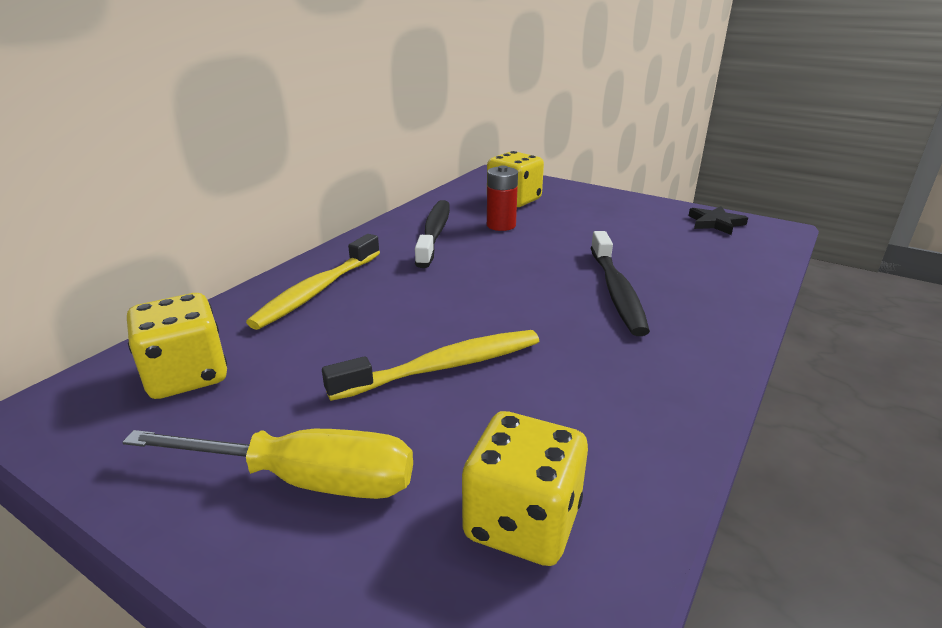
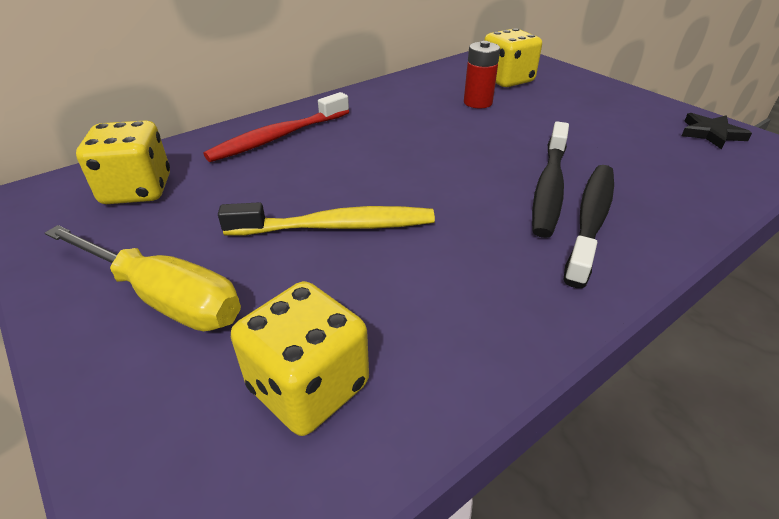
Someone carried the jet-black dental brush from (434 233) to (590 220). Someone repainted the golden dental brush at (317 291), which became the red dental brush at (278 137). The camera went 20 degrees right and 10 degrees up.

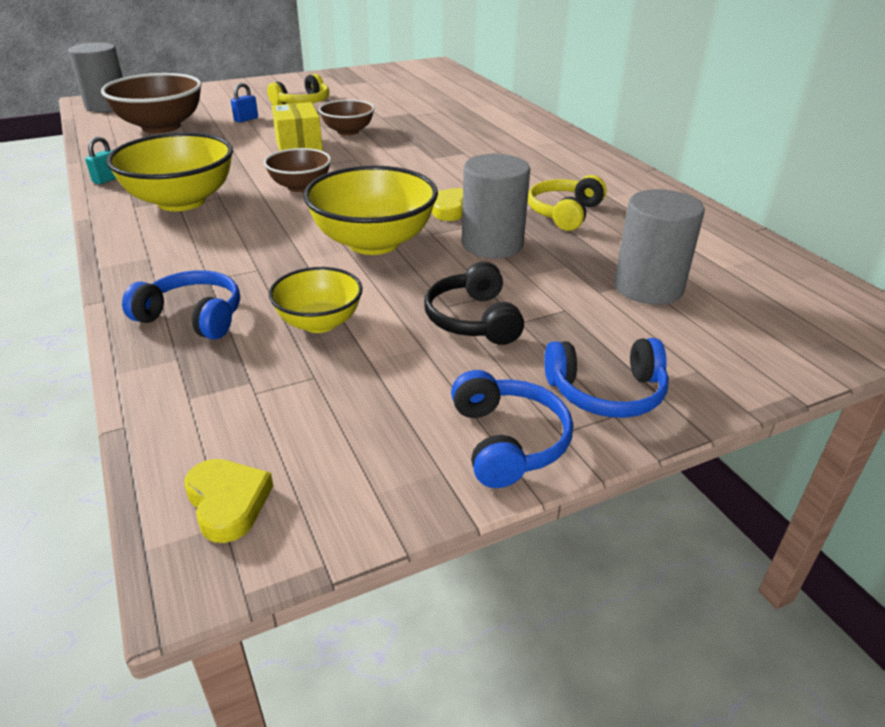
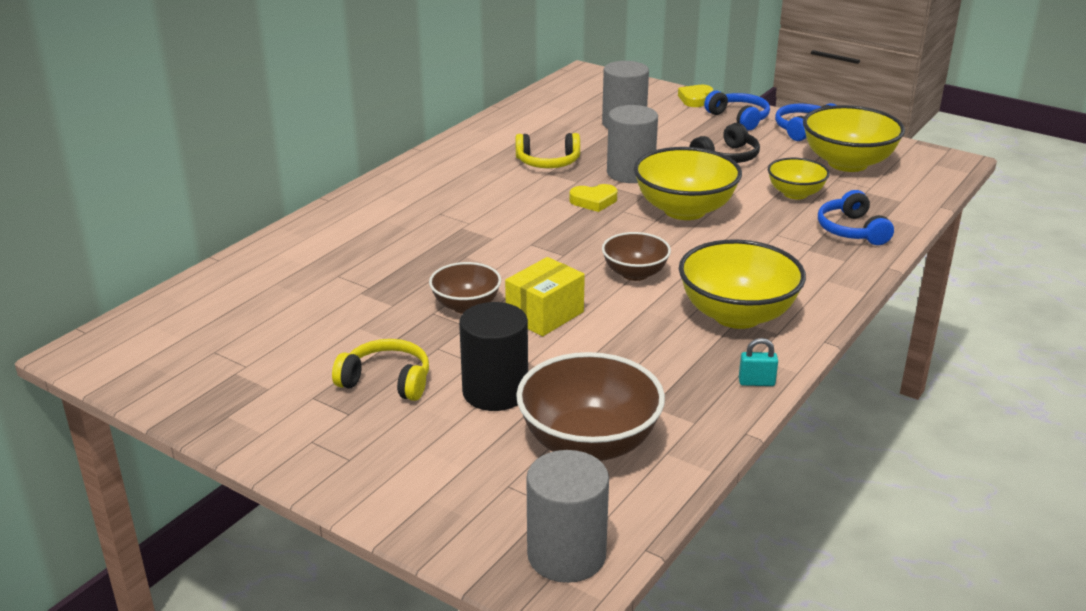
Someone put down the golden deep dish at (847 163). Someone carried the golden heart shape from (228 503) to (695 99). Someone swapped the royal blue padlock at (246 119) for the jet-black cylinder shape at (495 392). The camera went 120 degrees left and 5 degrees down.

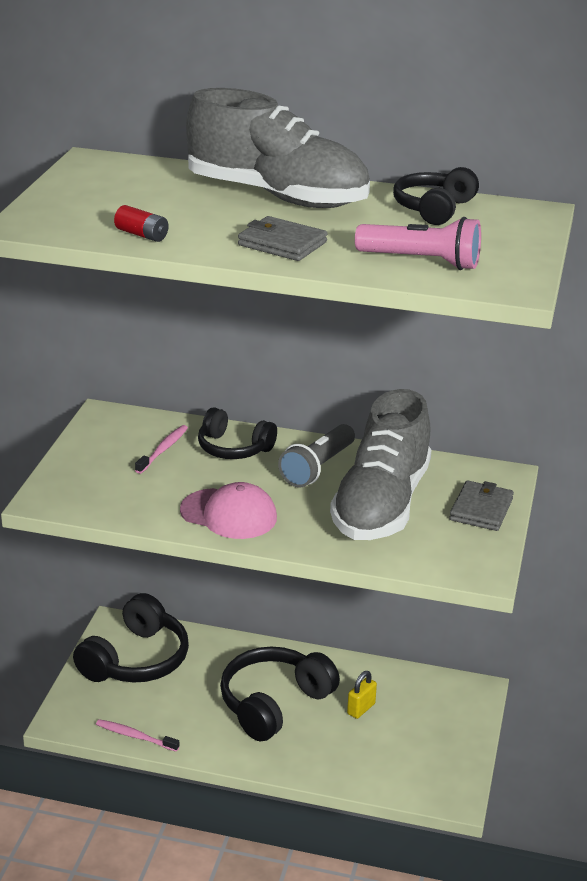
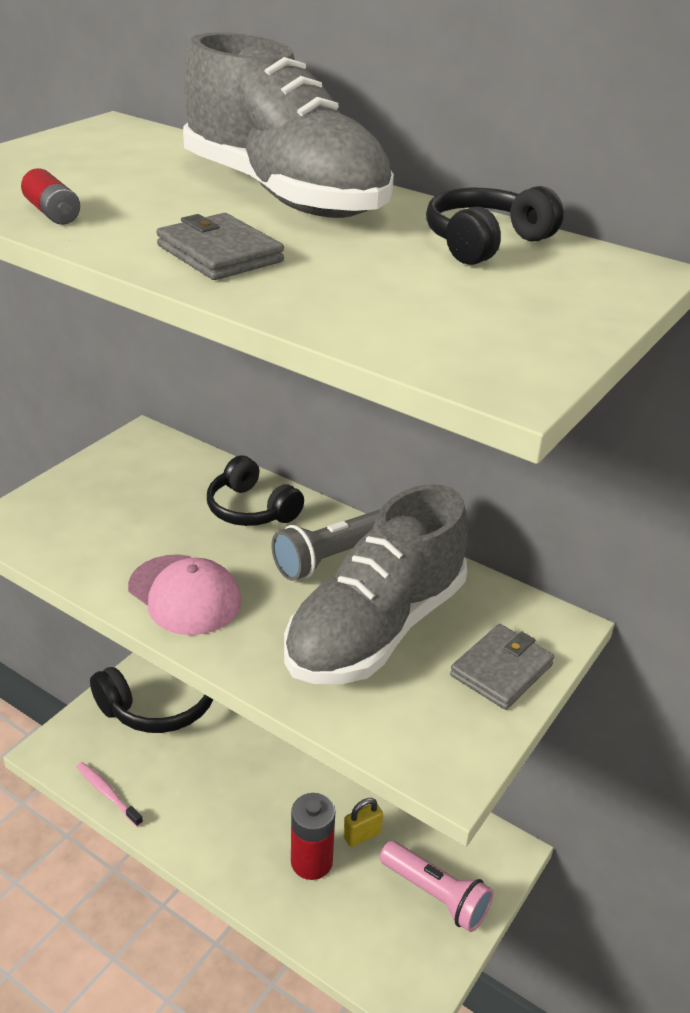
Someone took away the pink dental brush at (163 450). Someone took away the jet-black headphones at (274 703). Someone put down the red battery at (311 862). Someone carried the pink torch from (422 261) to (436 895). The camera went 20 degrees right and 5 degrees up.

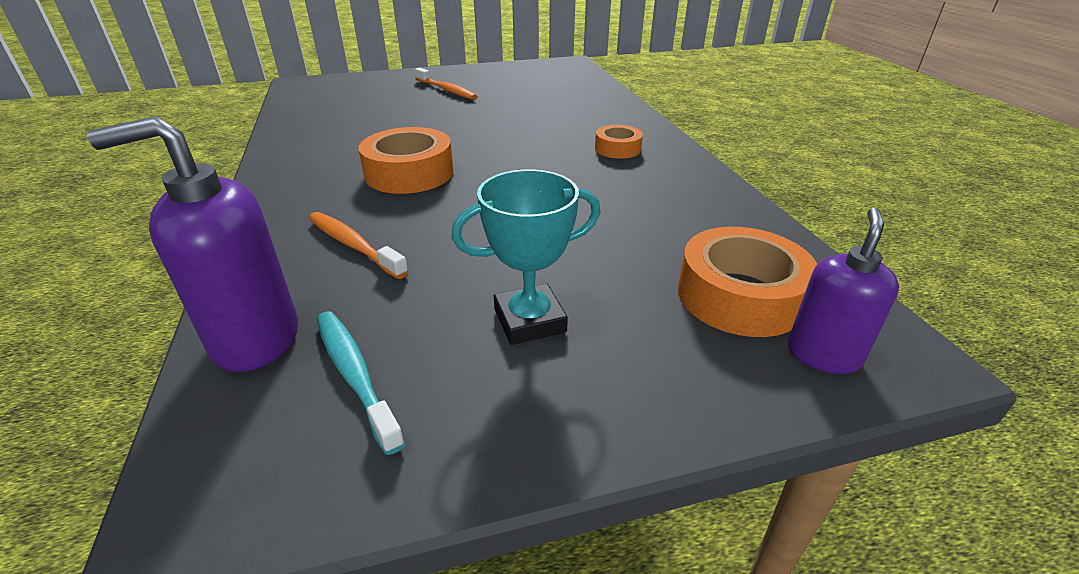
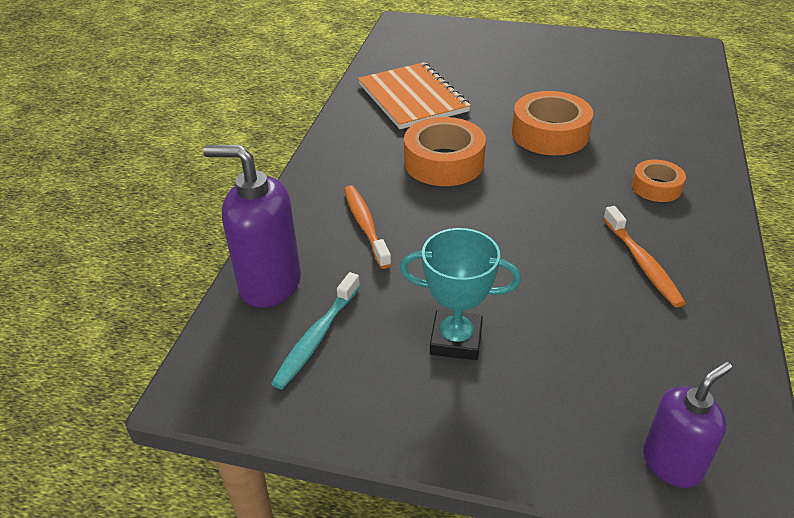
Someone put down the orange-coloured exercise book at (412 98). Someone carried the orange-coloured dental brush from (446 90) to (642 262). Someone carried the orange-coloured roll of tape from (740 296) to (550 134). Someone rotated the teal dental brush at (355 376) by 150 degrees counterclockwise. The camera went 30 degrees right and 5 degrees up.

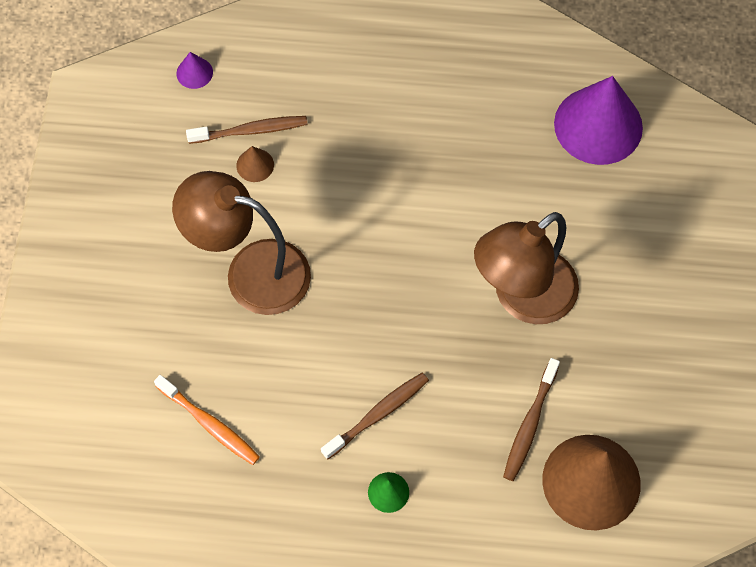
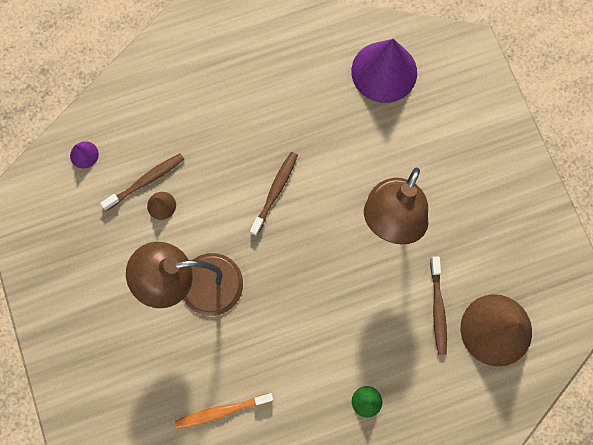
Someone carried the brown dental brush from (378 414) to (275 192). Someone rotated the orange-coloured dental brush at (210 424) by 150 degrees clockwise. The camera went 25 degrees left and 10 degrees up.

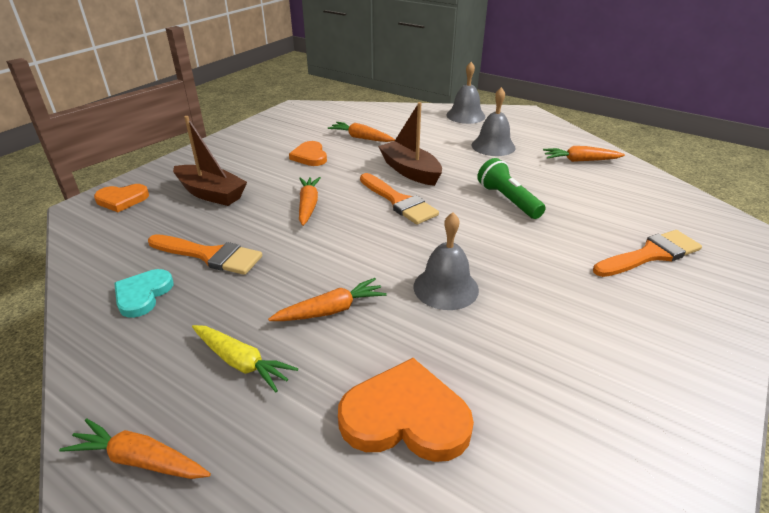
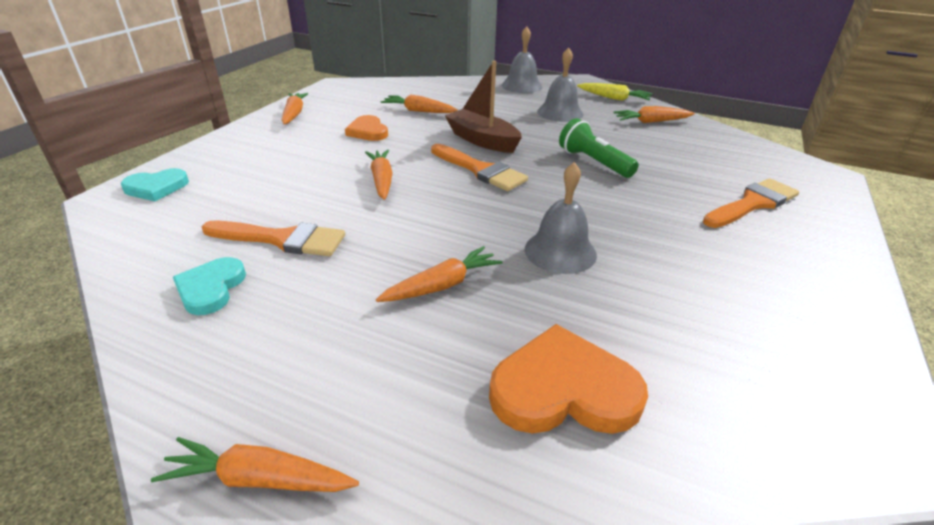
Someone took away the brown boat at (211 194). Someone put down the orange-coloured toy carrot at (294 114). Someone carried the golden toy carrot from (241 362) to (614 98). Someone repainted the orange-coloured heart shape at (122 200), which became the teal heart shape at (156 187). The camera went 10 degrees left and 0 degrees up.

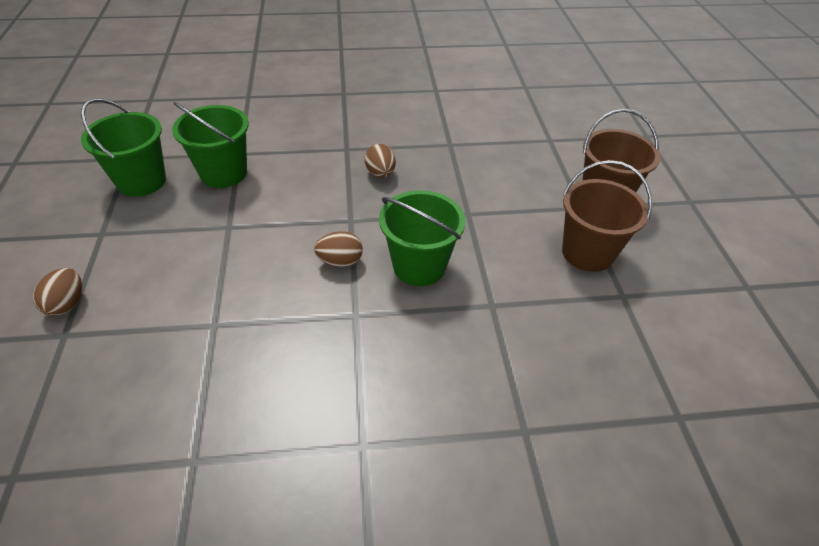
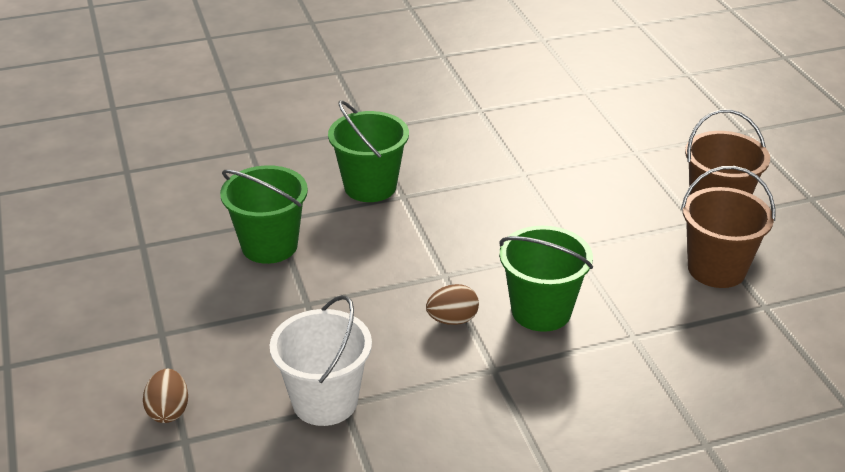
Someone took away the brown toy egg at (380 173). Someone put down the snow-white sand bucket at (325 401). Someone carried the green sand bucket from (141 181) to (370 186). The camera went 10 degrees left and 10 degrees down.

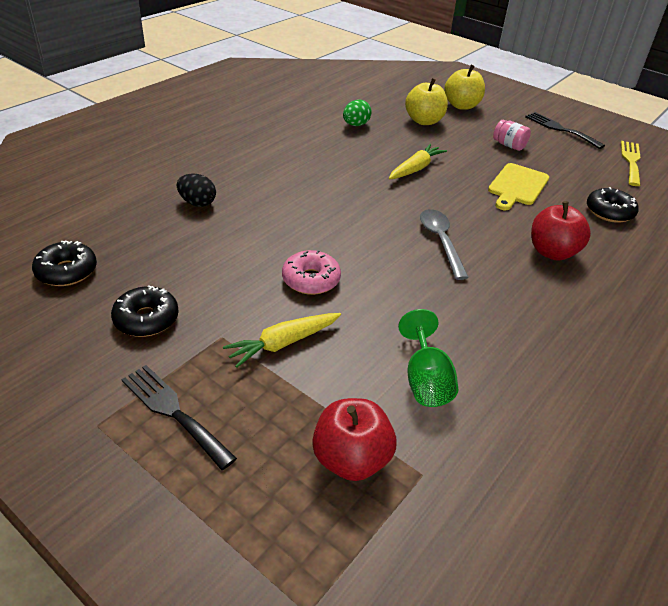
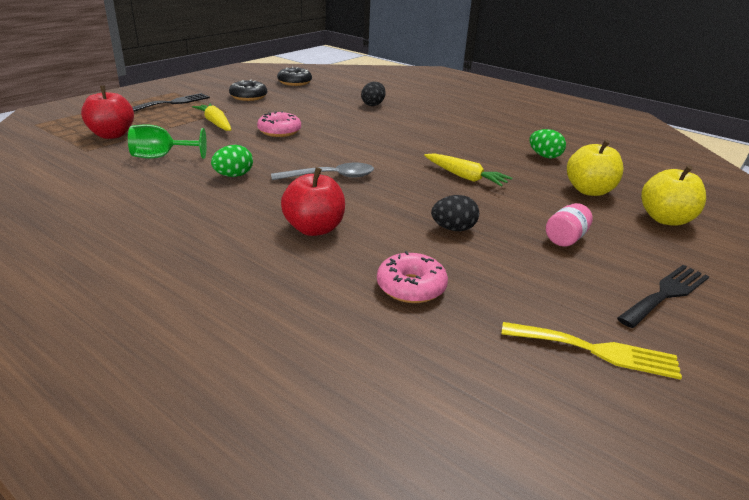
Someone put down the green toy egg at (233 176). Someone swapped the golden bread board at (517 186) for the jet-black toy egg at (453 229). Someone repainted the jet-black doughnut at (609 212), which became the pink doughnut at (411 287). The camera went 90 degrees right and 10 degrees down.

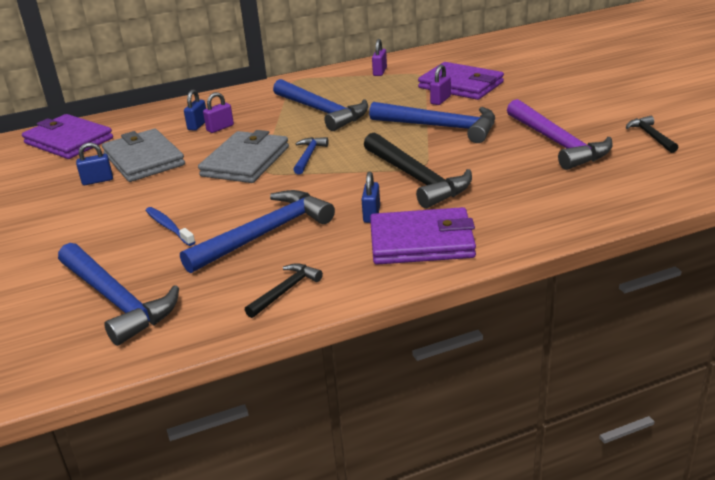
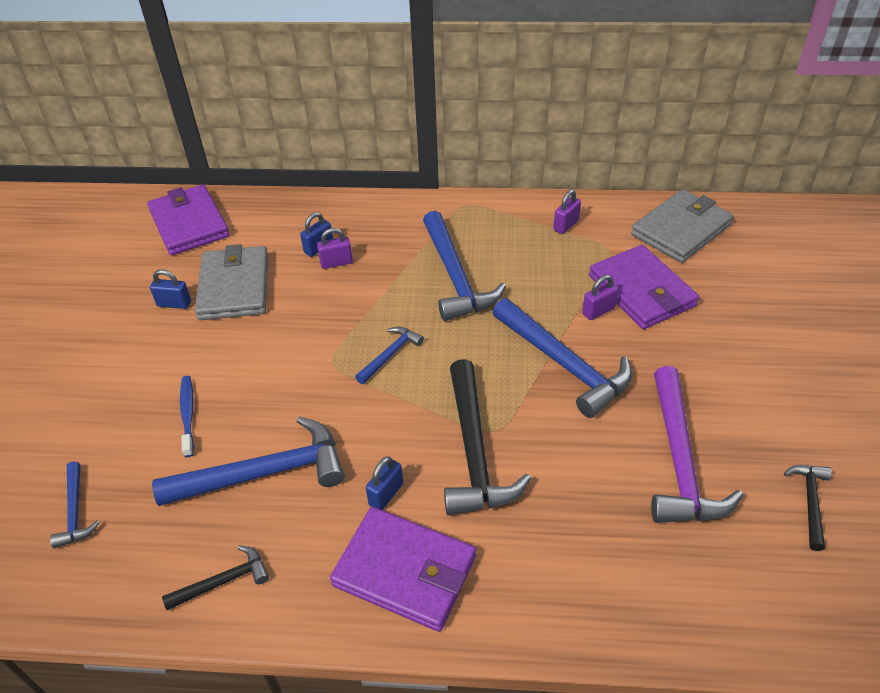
Someone carried the ash-grey billfold from (245 161) to (681 230). Someone scaled the royal blue carpenter's hammer at (116 301) by 0.50. The camera went 25 degrees right and 15 degrees up.

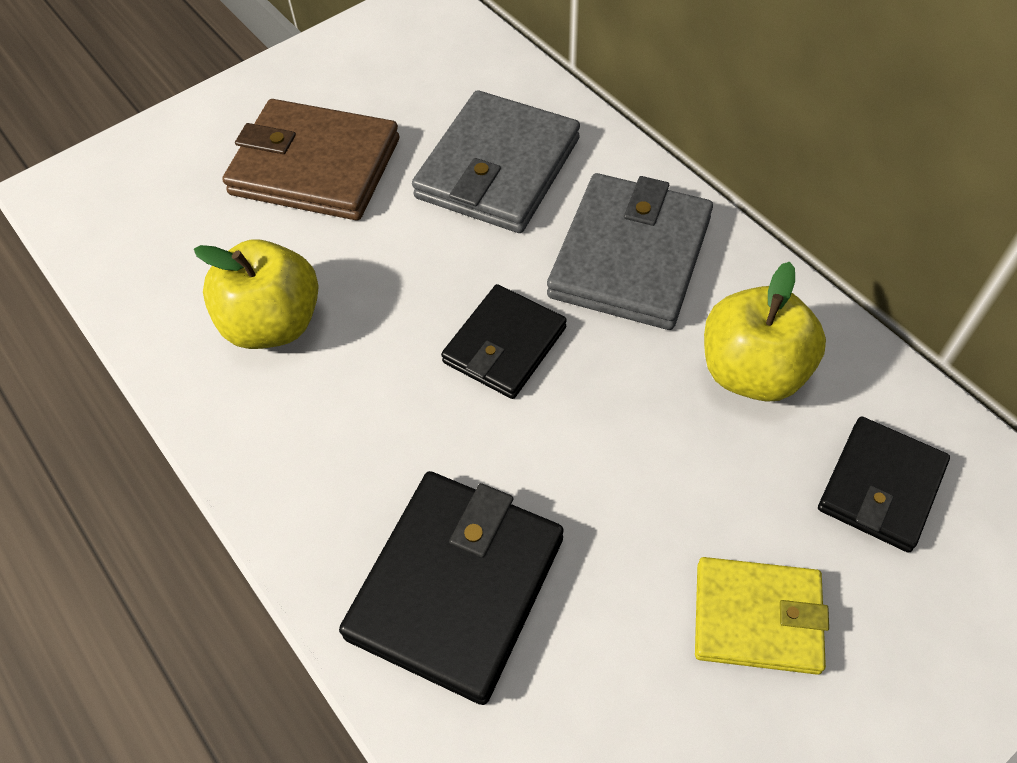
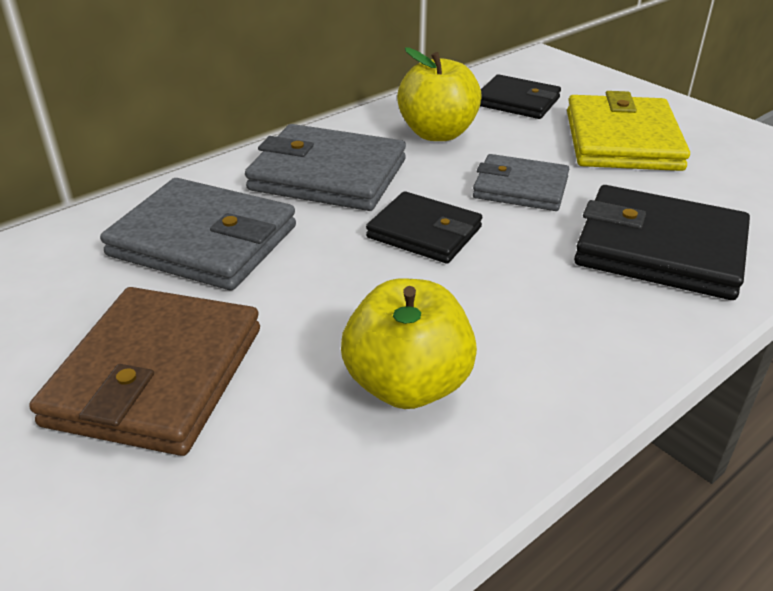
Someone put down the ash-grey billfold at (520 188). Someone scaled the golden billfold at (757 617) by 1.58. The camera went 95 degrees left and 20 degrees down.

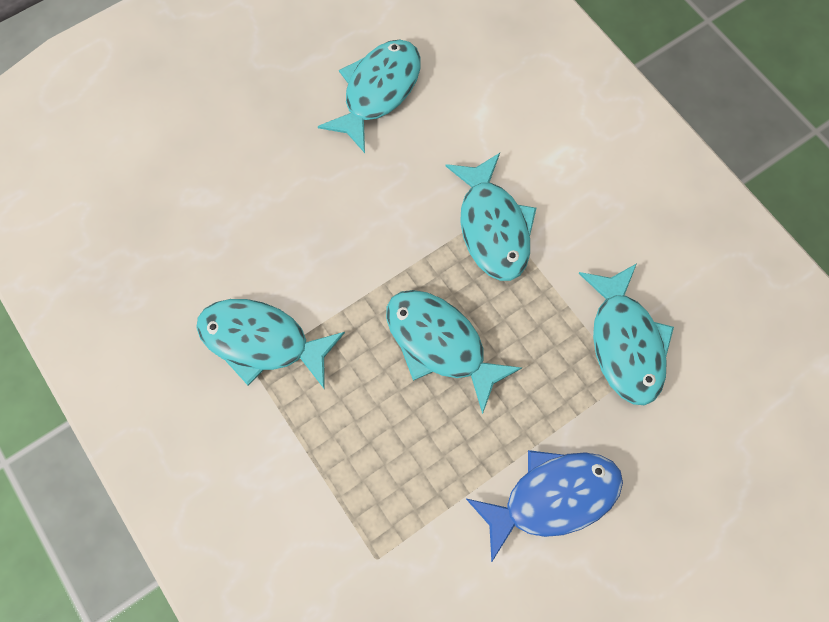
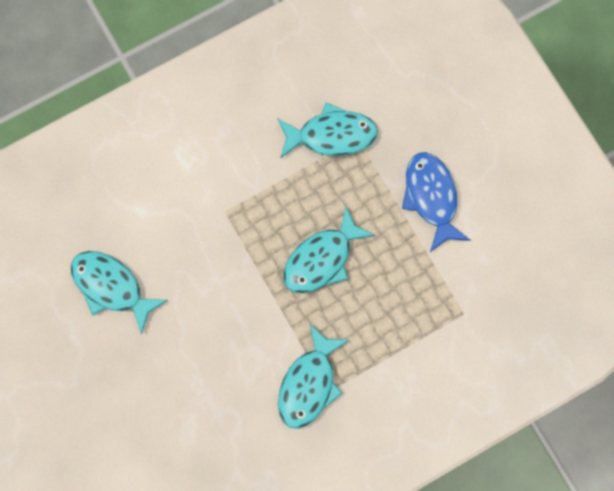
Someone took away the teal toy fish at (492 227). The camera went 85 degrees left and 5 degrees up.

